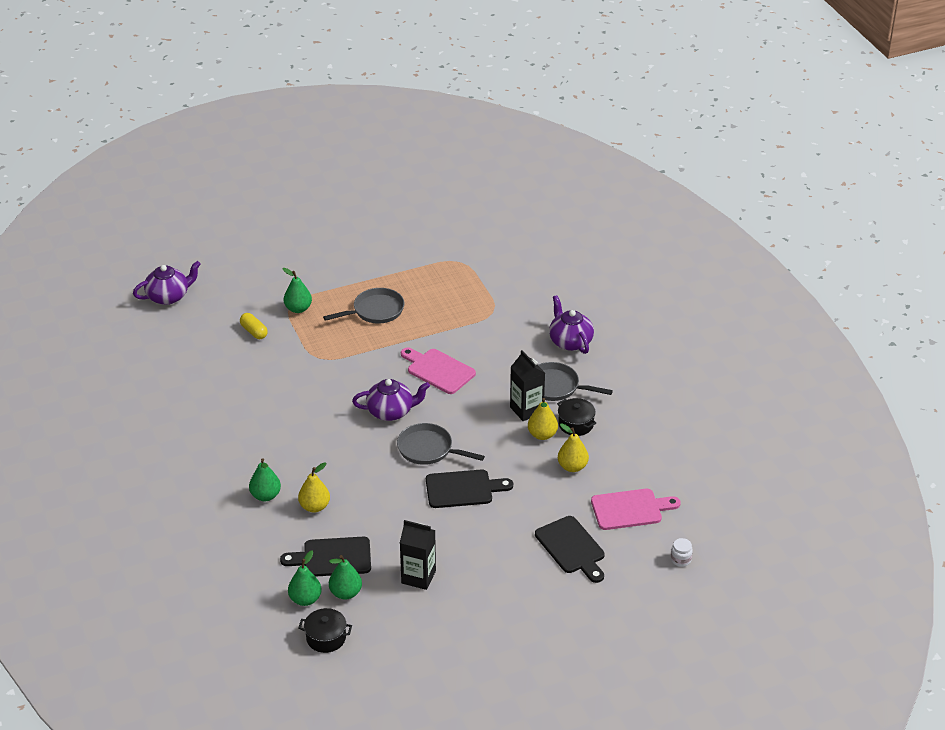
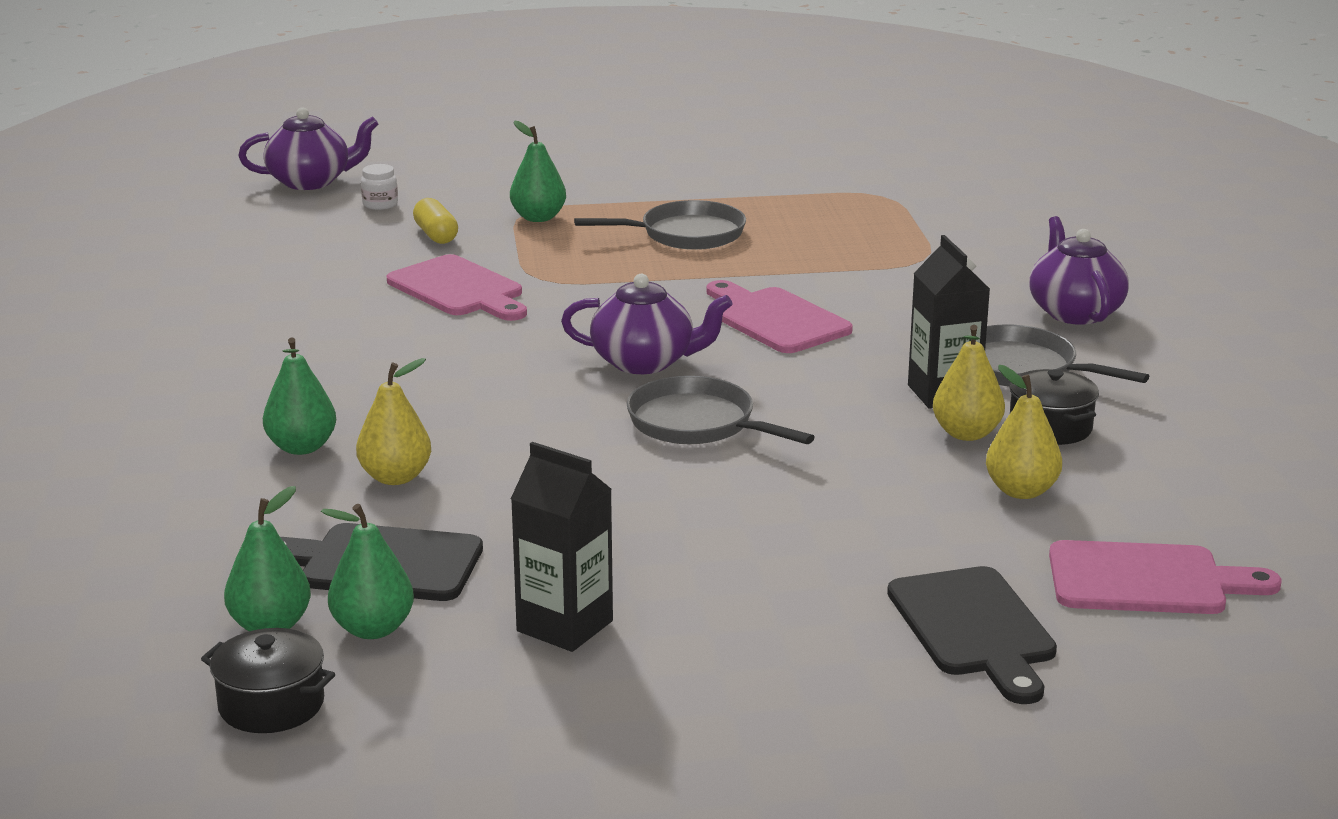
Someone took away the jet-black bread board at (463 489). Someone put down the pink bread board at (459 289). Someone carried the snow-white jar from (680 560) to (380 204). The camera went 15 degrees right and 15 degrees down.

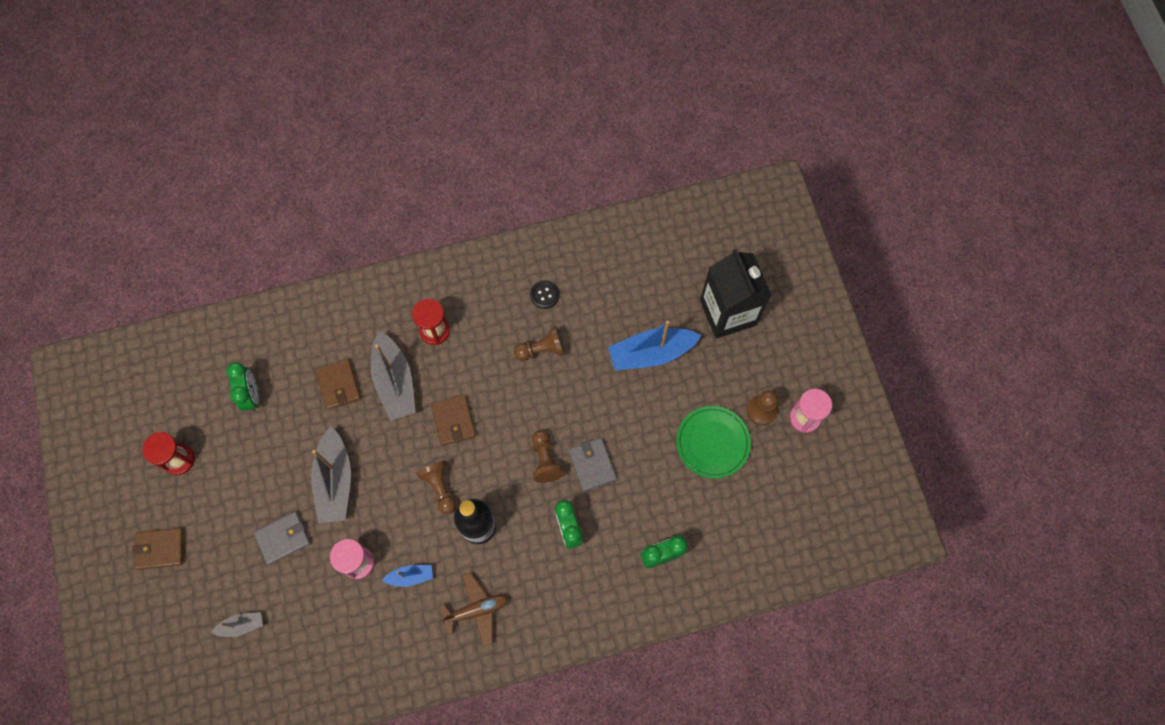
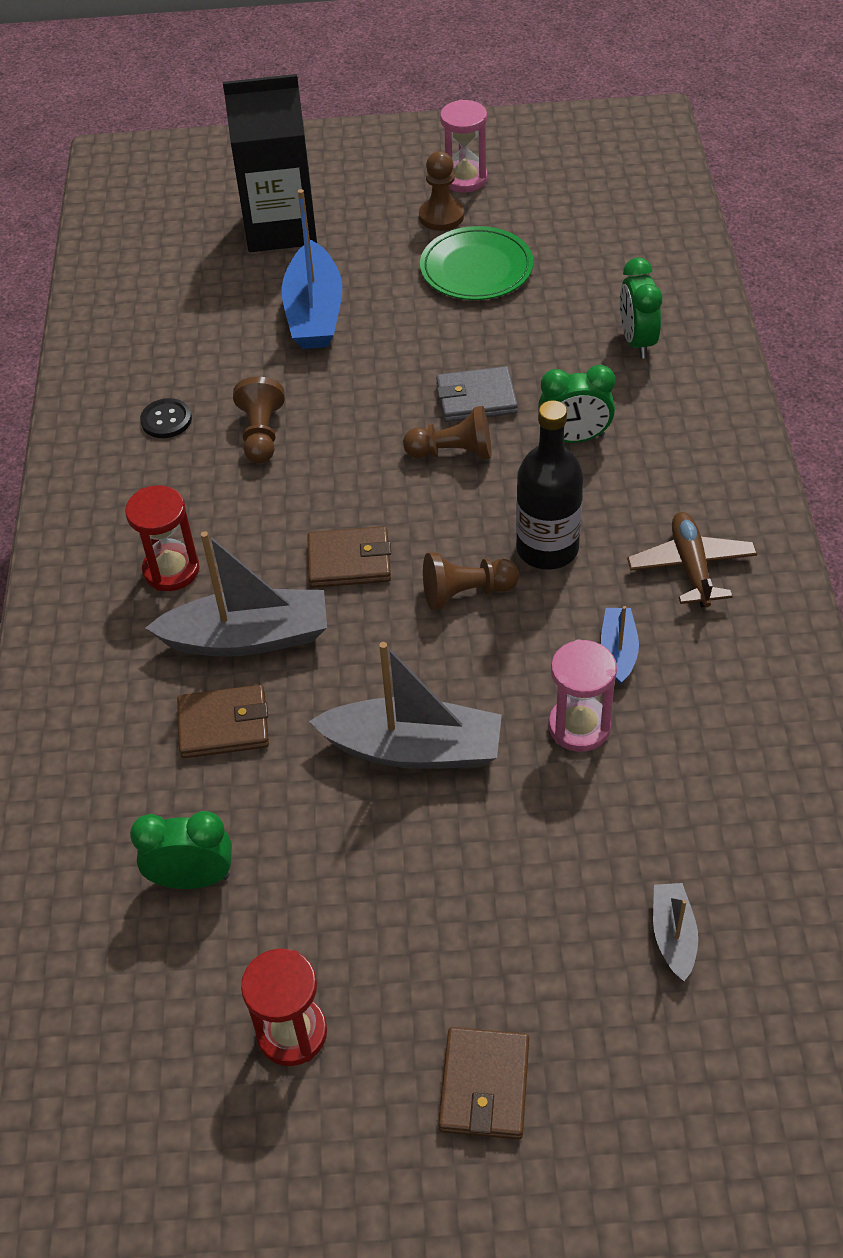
Someone took away the ash-grey billfold at (283 538). The camera went 75 degrees left and 20 degrees down.

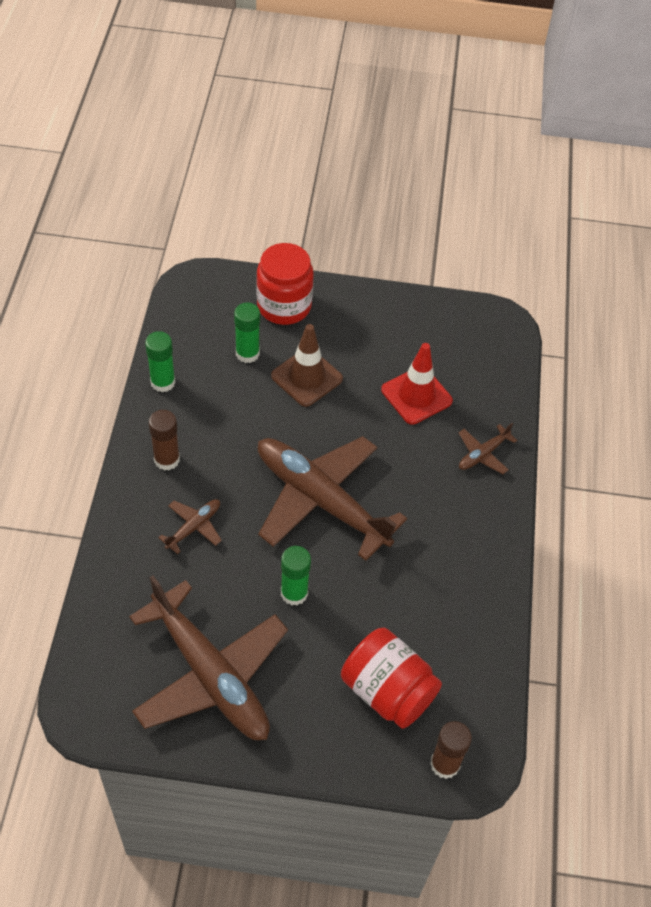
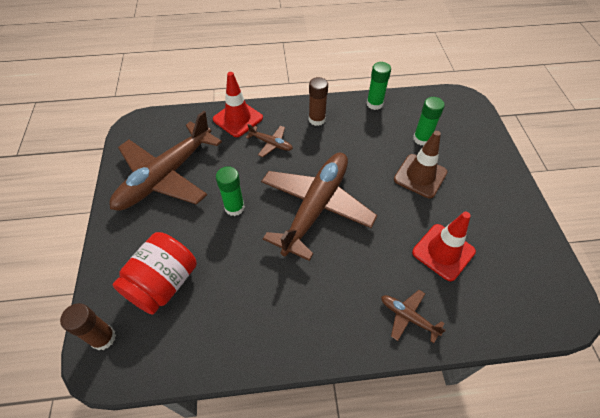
Someone took away the red jar at (284 306). Someone put down the red safety cone at (238 119). The camera went 80 degrees right and 0 degrees up.

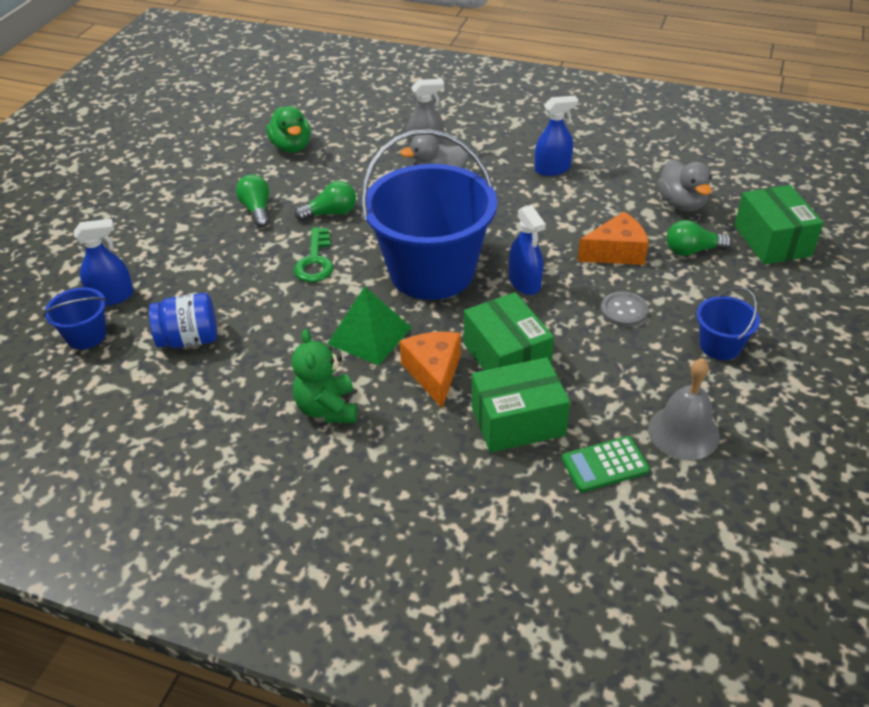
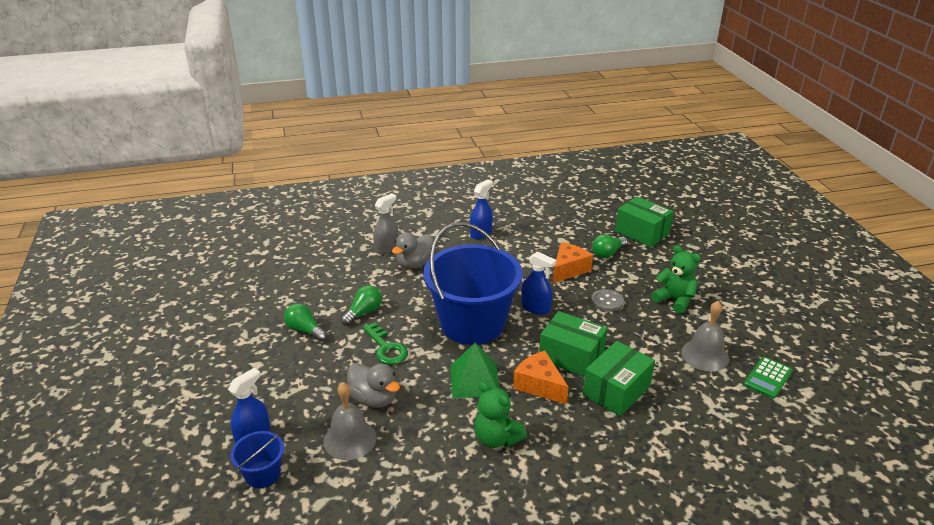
Someone took away the green rubber duck at (291 147). Someone carried the green pocket calculator from (605 464) to (767 378). Someone carried the ash-grey rubber duck from (681 204) to (374 399). Someone swapped the royal blue jar at (189 339) for the ash-grey bell at (350 439). Someone swapped the royal blue sand bucket at (720 346) for the green stuffed bear at (674 300). The camera went 35 degrees left and 10 degrees down.

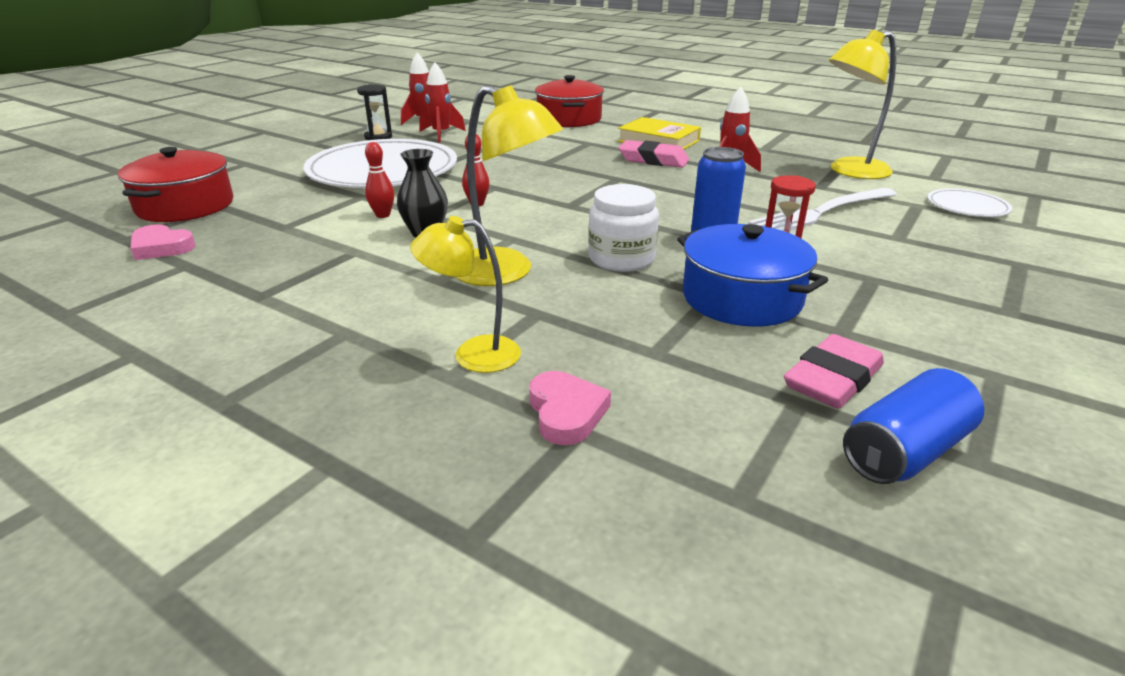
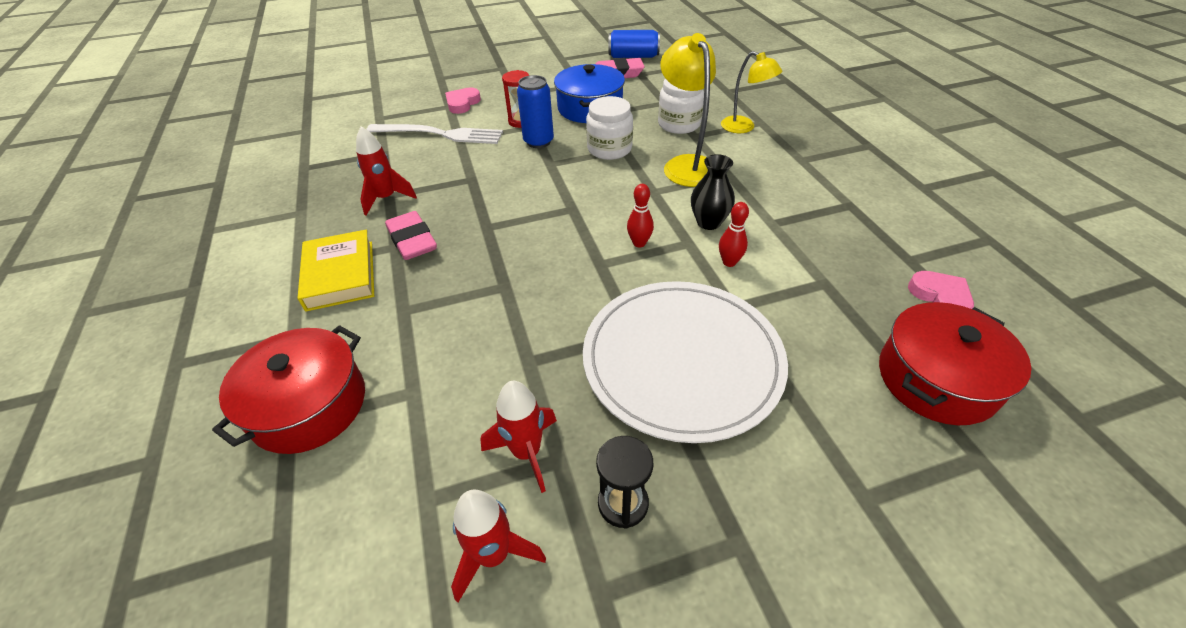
Someone took away the golden desk lamp at (849 171). Someone took away the snow-white dinner plate at (967 206). Someone put down the snow-white jar at (679 124). Someone carried the pink heart shape from (566 412) to (462 103). The camera went 140 degrees left and 15 degrees up.

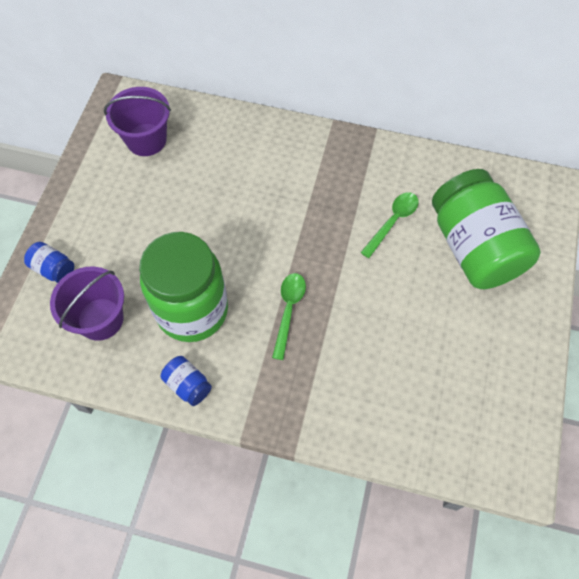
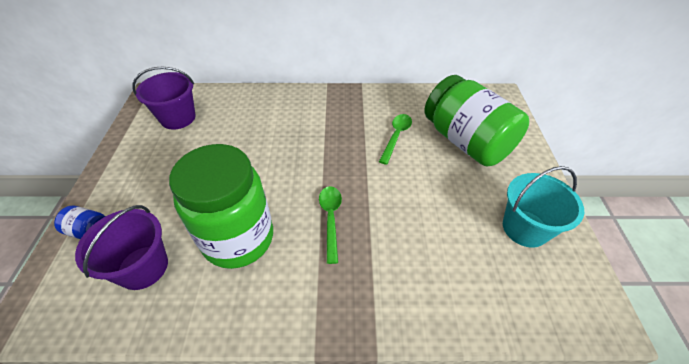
Someone took away the royal blue jar at (188 385). Someone put down the teal sand bucket at (525 228). The camera went 15 degrees left and 15 degrees down.

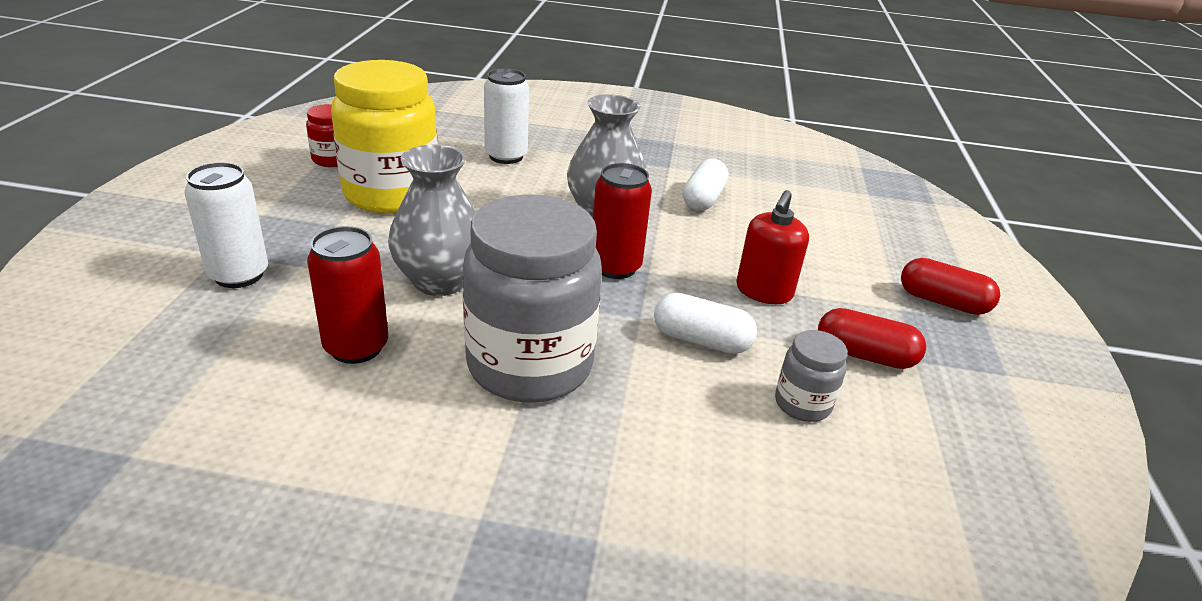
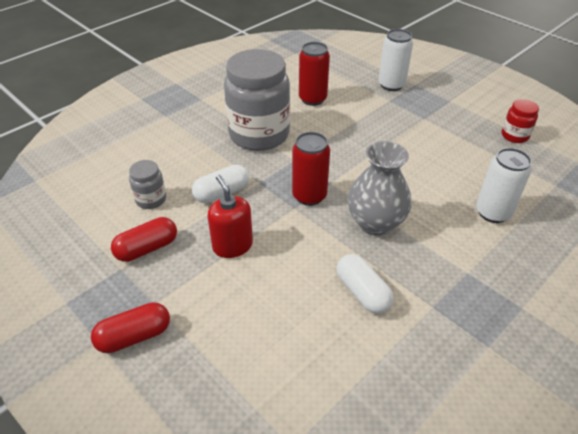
Someone took away the golden jar at (391 194). Someone took away the ash-grey flower vase at (440 281). The camera went 130 degrees right and 10 degrees up.

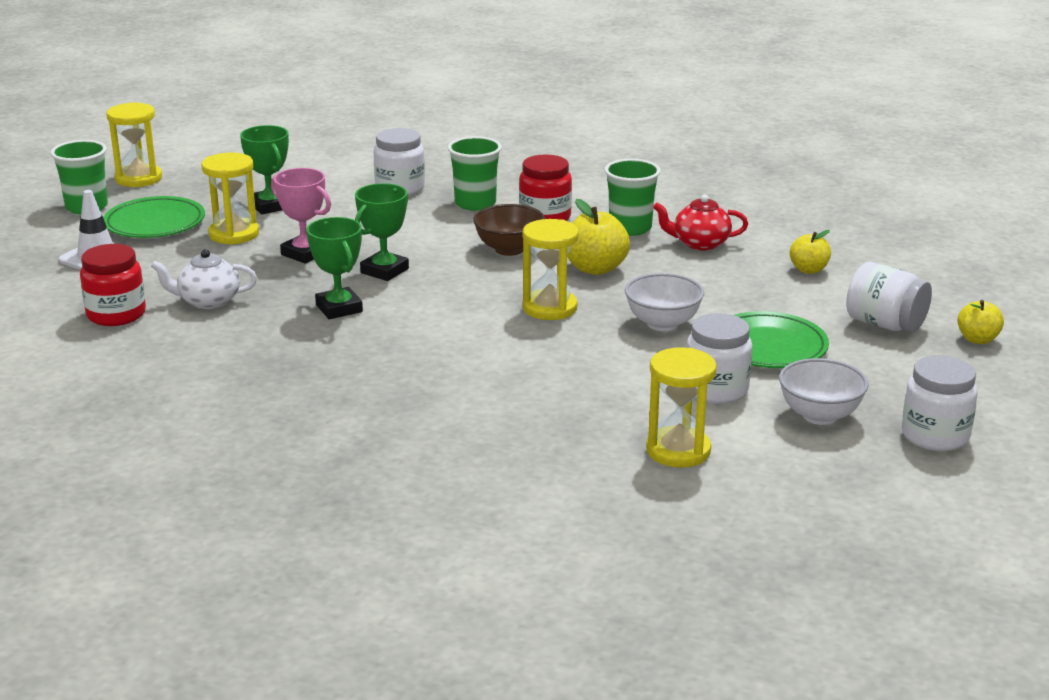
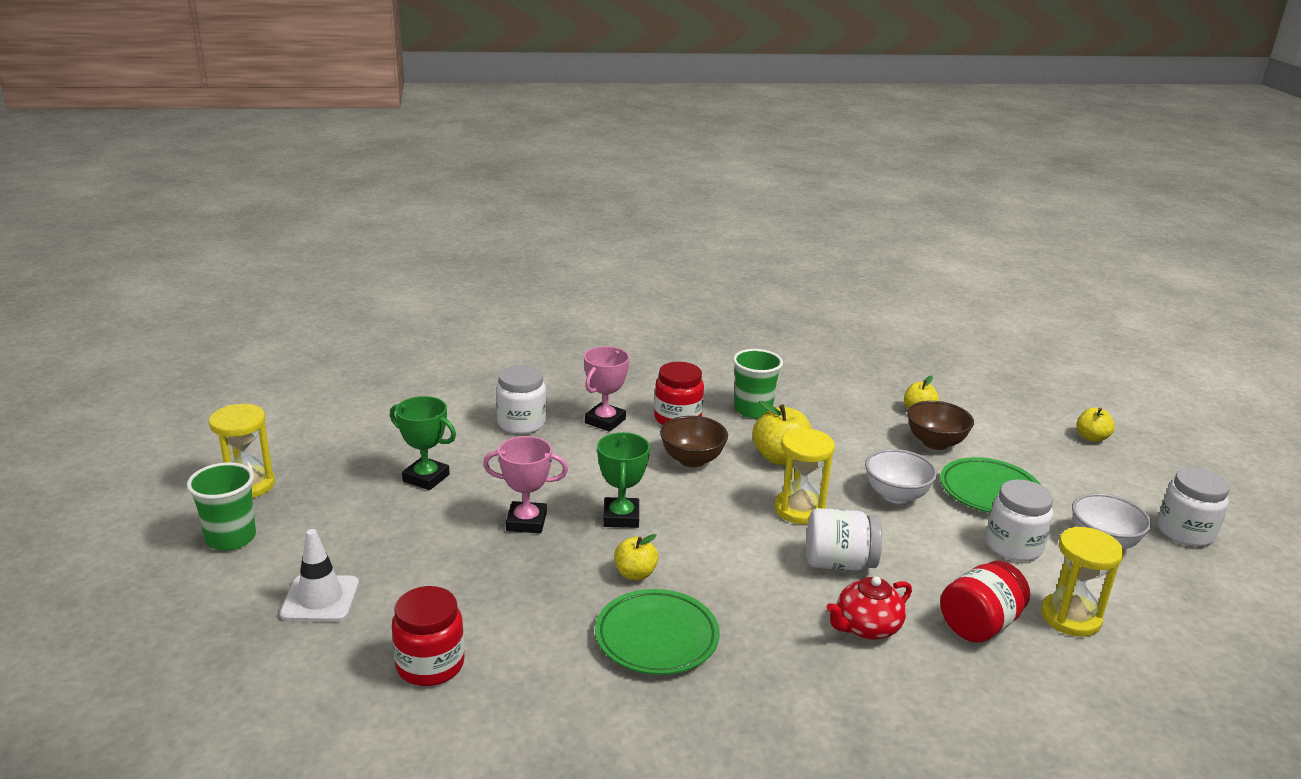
Someone took away the snow-white teapot at (208 301). Someone took away the golden sandglass at (234 234). Someone put down the brown deep dish at (935 443). Someone put down the red jar at (979 624). Someone carried the green dinner plate from (155 224) to (656 637). Someone carried the red teapot from (700 243) to (866 627). Someone carried the snow-white jar from (885 324) to (839 563). Someone swapped the green prize cup at (339 308) for the golden toy apple at (635 574). Someone swapped the green beaker at (475 203) for the pink prize cup at (605 421). The camera went 35 degrees left and 0 degrees up.

